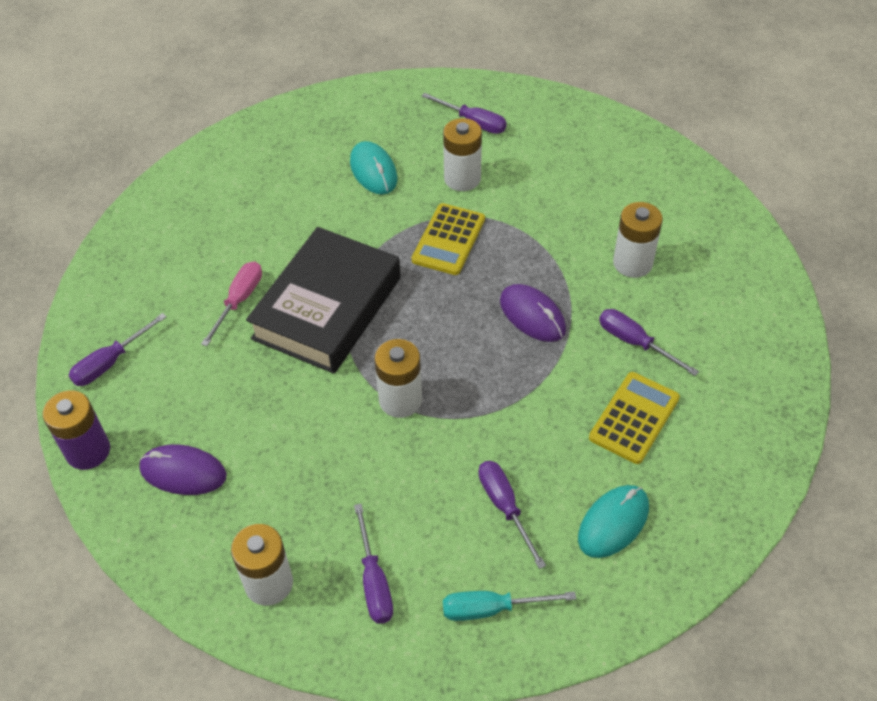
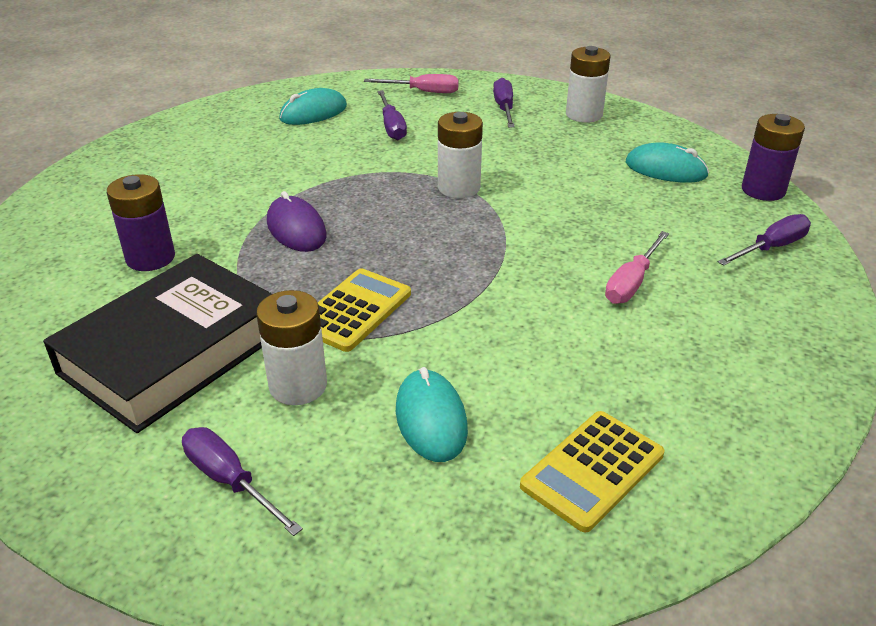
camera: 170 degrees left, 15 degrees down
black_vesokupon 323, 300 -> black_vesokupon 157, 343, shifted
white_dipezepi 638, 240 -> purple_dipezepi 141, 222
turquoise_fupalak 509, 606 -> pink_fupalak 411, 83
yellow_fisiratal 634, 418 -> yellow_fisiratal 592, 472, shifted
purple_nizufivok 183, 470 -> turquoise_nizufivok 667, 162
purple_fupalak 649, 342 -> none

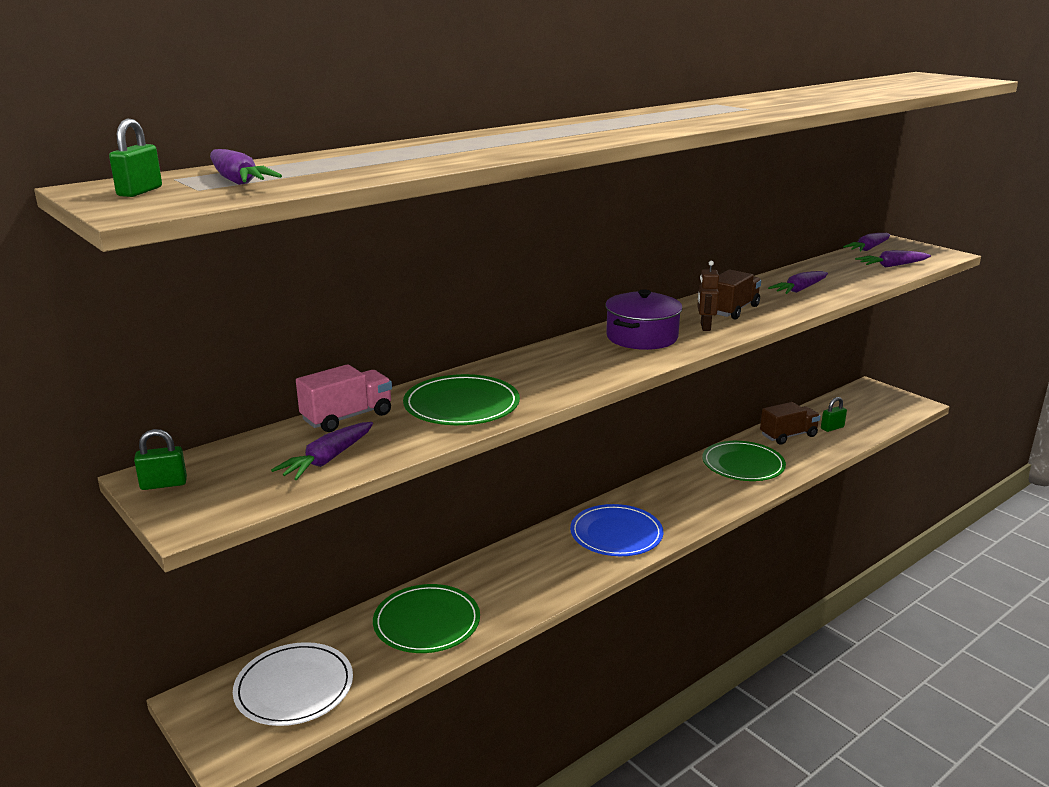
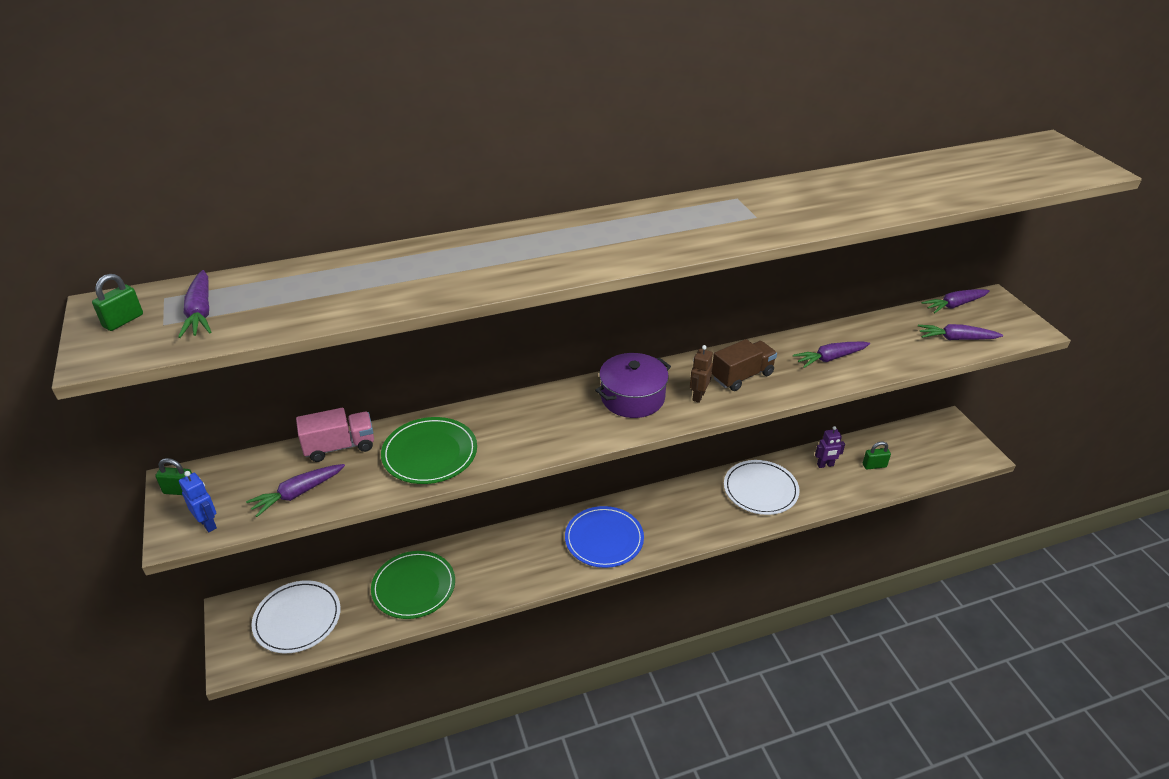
camera: 20 degrees right, 15 degrees up
none -> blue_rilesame 198, 501
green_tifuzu 744, 461 -> white_tifuzu 761, 487
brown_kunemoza 790, 423 -> purple_rilesame 830, 447

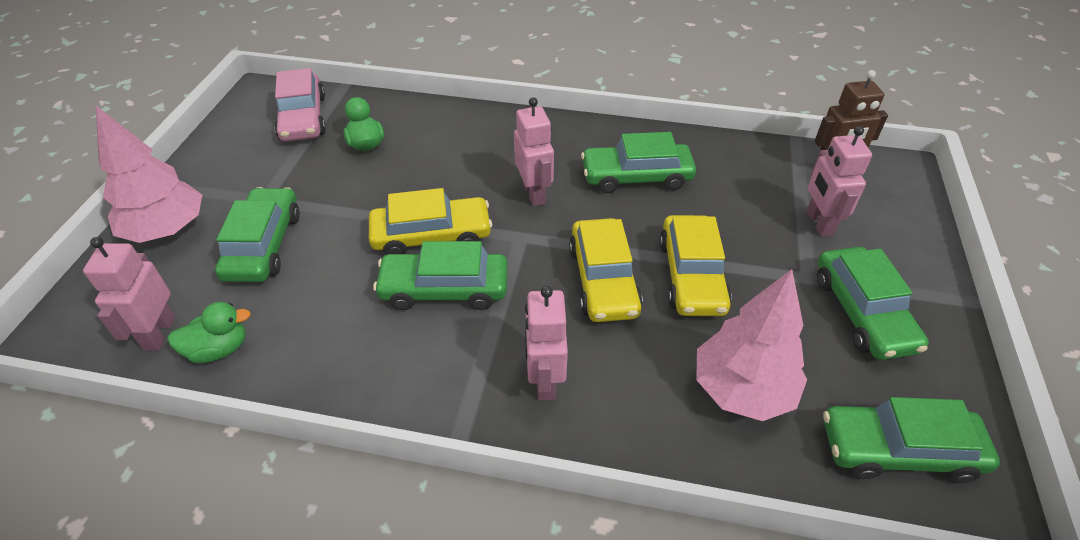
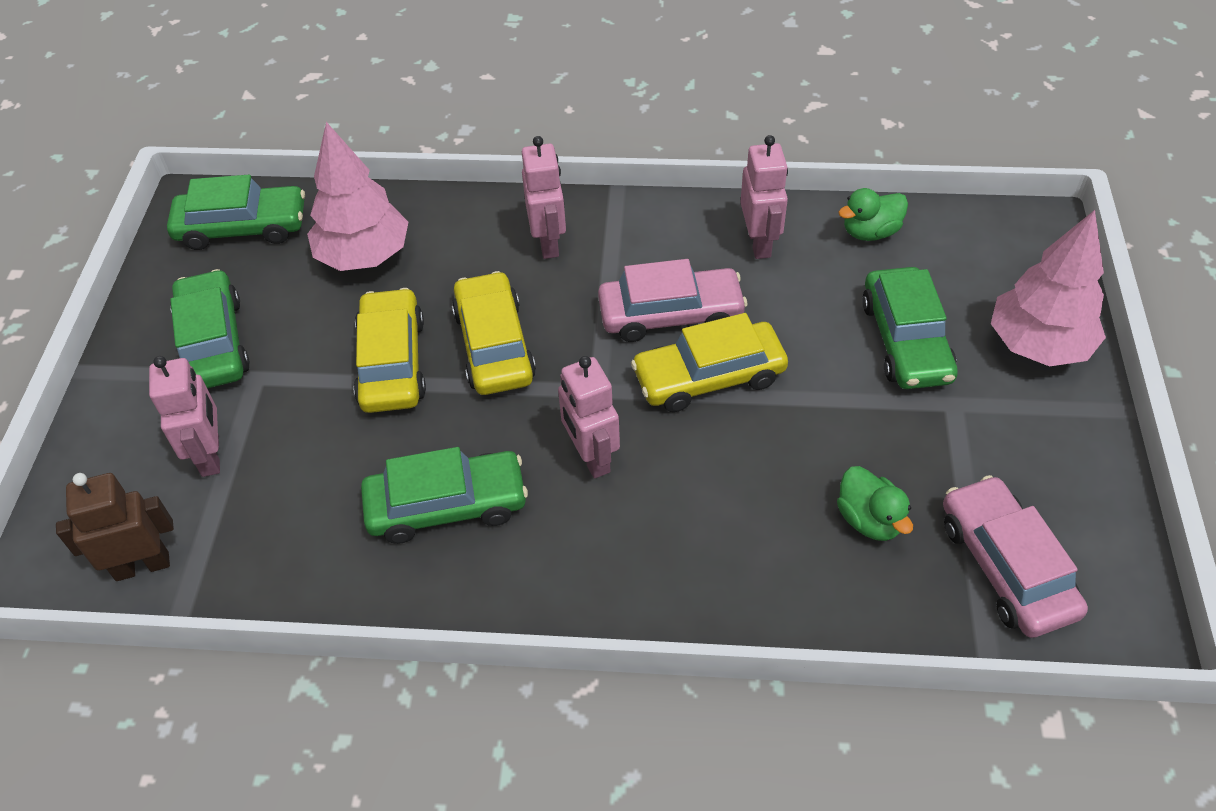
camera: 175 degrees right, 5 degrees up
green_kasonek 440, 275 -> pink_kasonek 672, 300
pink_rilesame 129, 294 -> pink_rilesame 764, 197, shifted

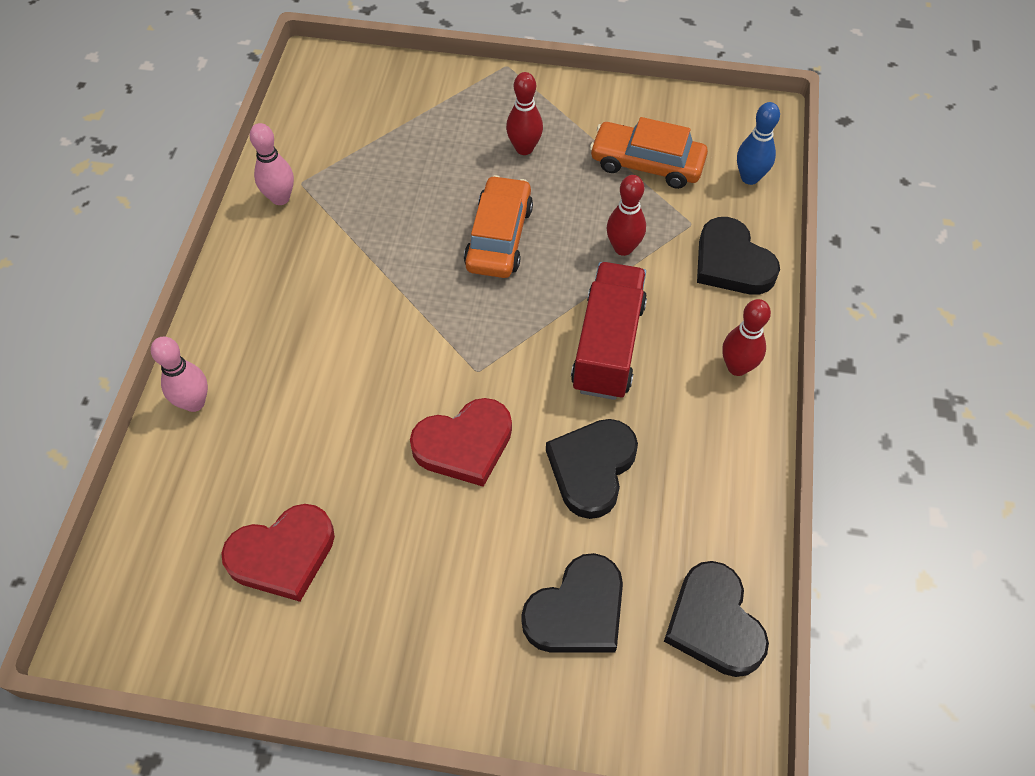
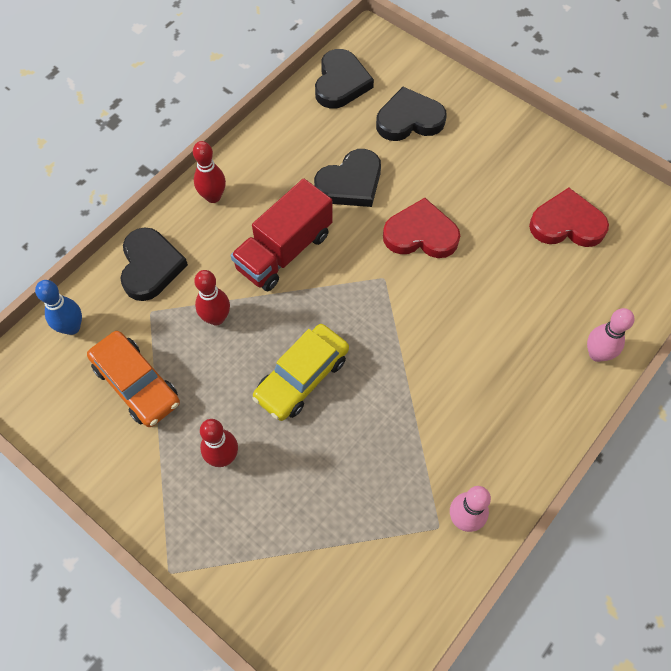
camera: 150 degrees left, 5 degrees up
orange_kasonek 498, 226 -> yellow_kasonek 300, 372

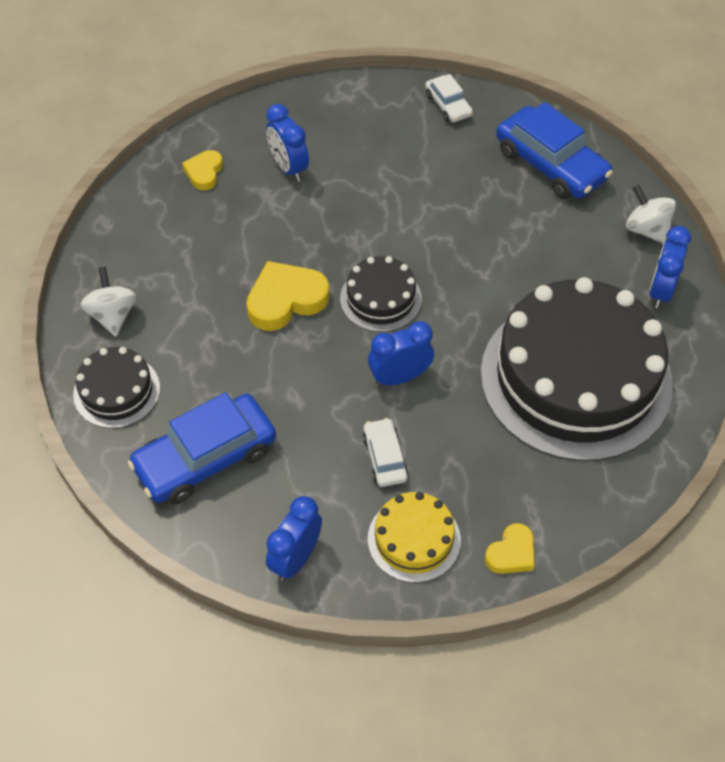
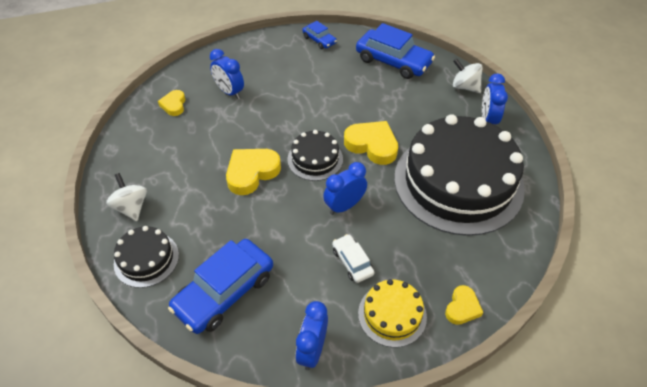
camera: 15 degrees left, 5 degrees down
white_kasonek 449, 98 -> blue_kasonek 319, 35
none -> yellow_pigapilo 371, 143

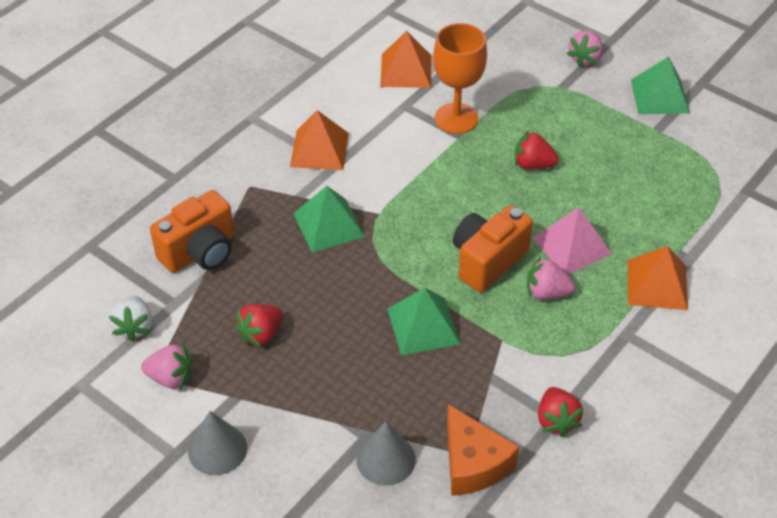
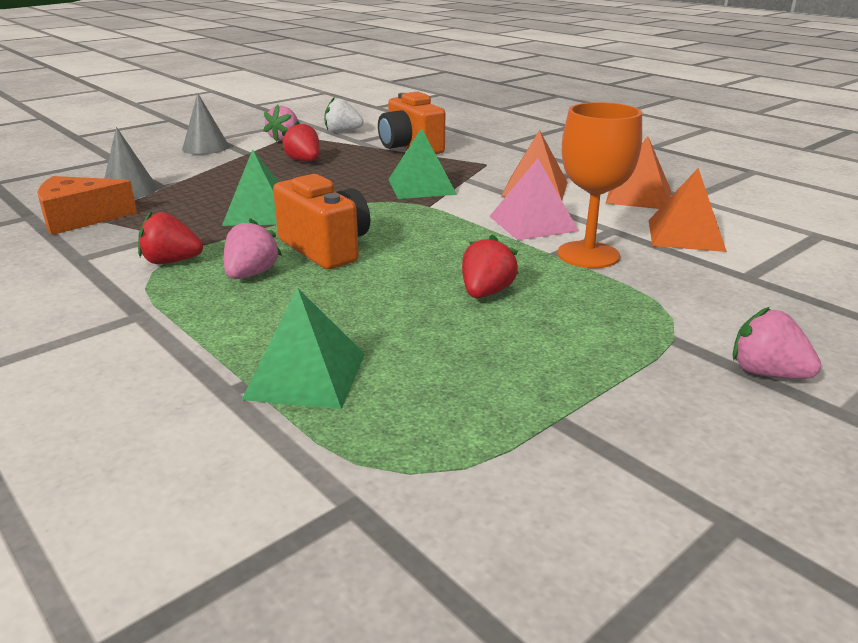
camera: 100 degrees right, 20 degrees down
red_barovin 561, 412 -> red_barovin 170, 237, shifted
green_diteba 660, 85 -> green_diteba 303, 348, shifted
pink_diteba 572, 241 -> pink_diteba 534, 199, shifted
orange_diteba 658, 278 -> orange_diteba 638, 172, shifted

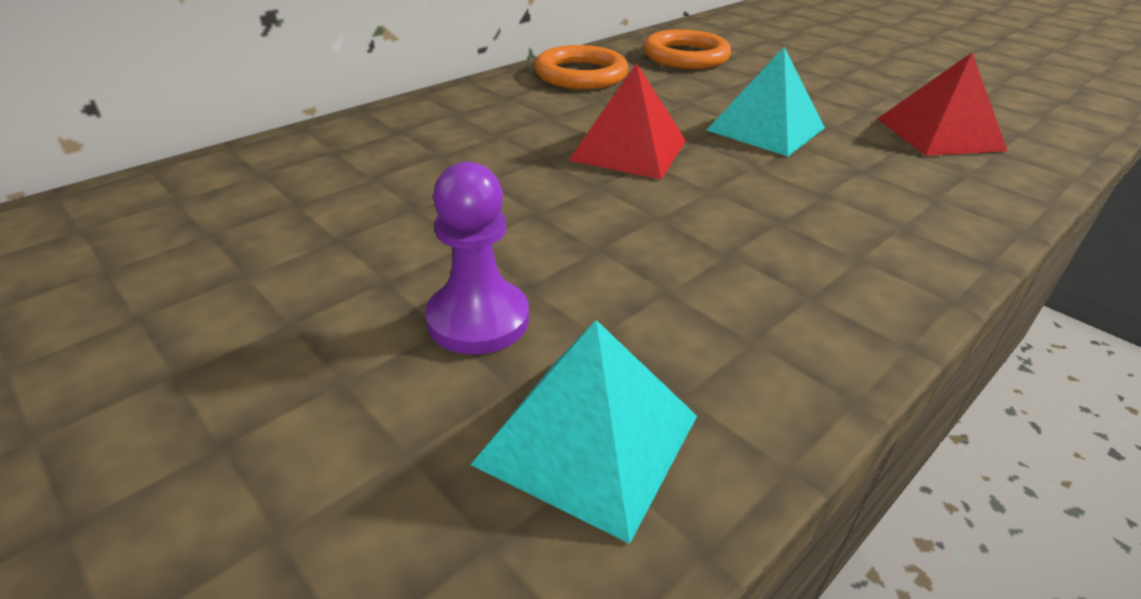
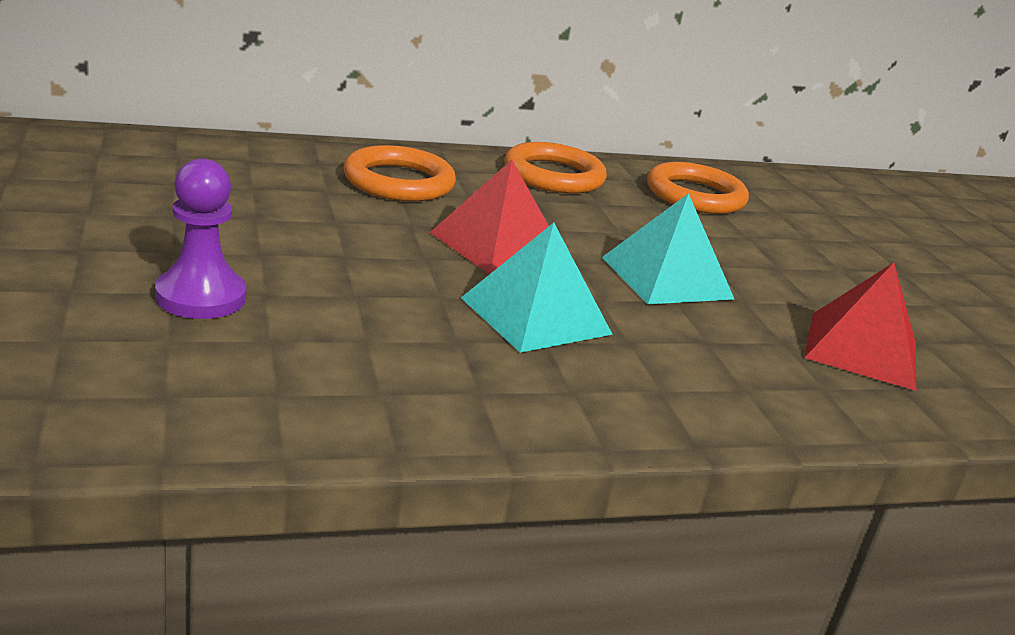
camera: 25 degrees right, 10 degrees down
none -> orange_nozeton 399, 173
turquoise_diteba 583, 432 -> turquoise_diteba 537, 288, shifted

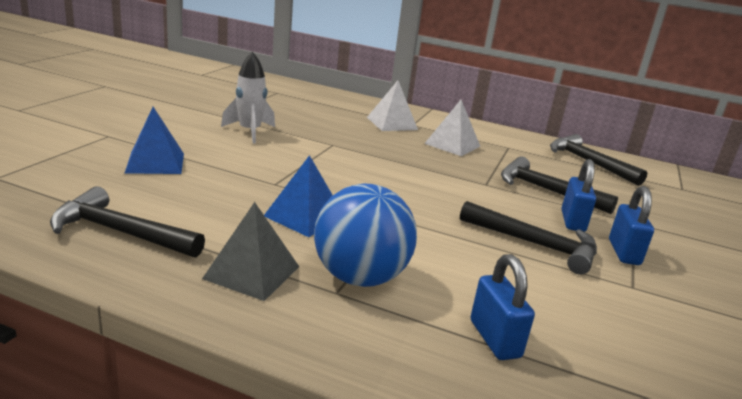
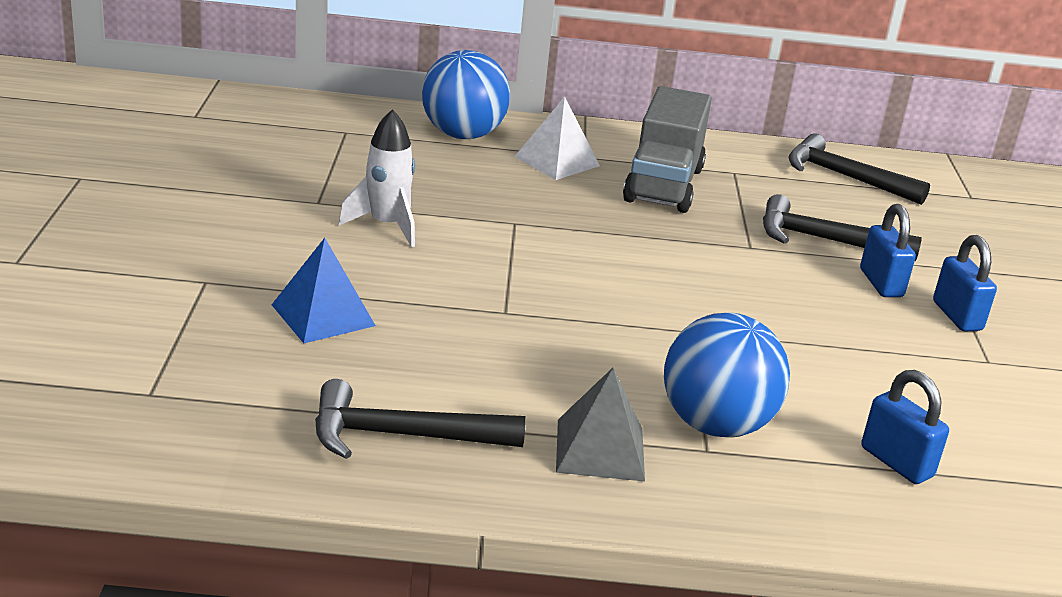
camera: 20 degrees left, 5 degrees up
none -> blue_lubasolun 466, 94
white_diteba 452, 128 -> grey_kunemoza 667, 149
blue_diteba 298, 196 -> none
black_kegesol 528, 237 -> none

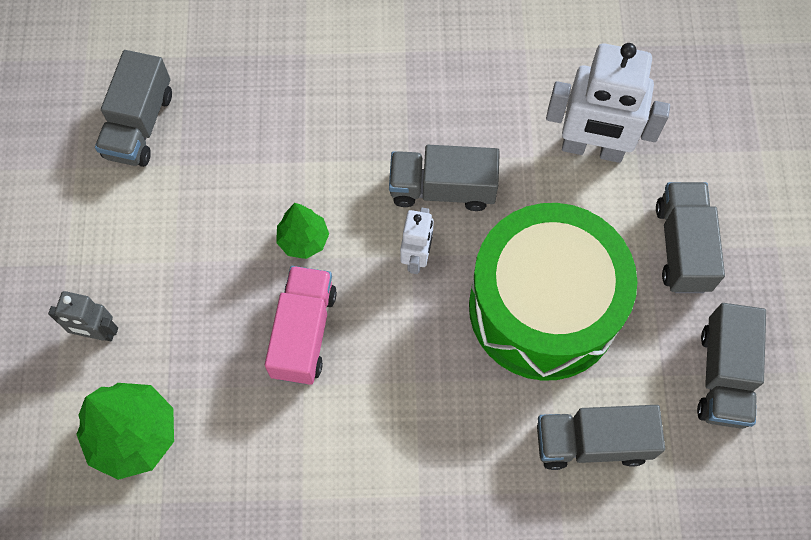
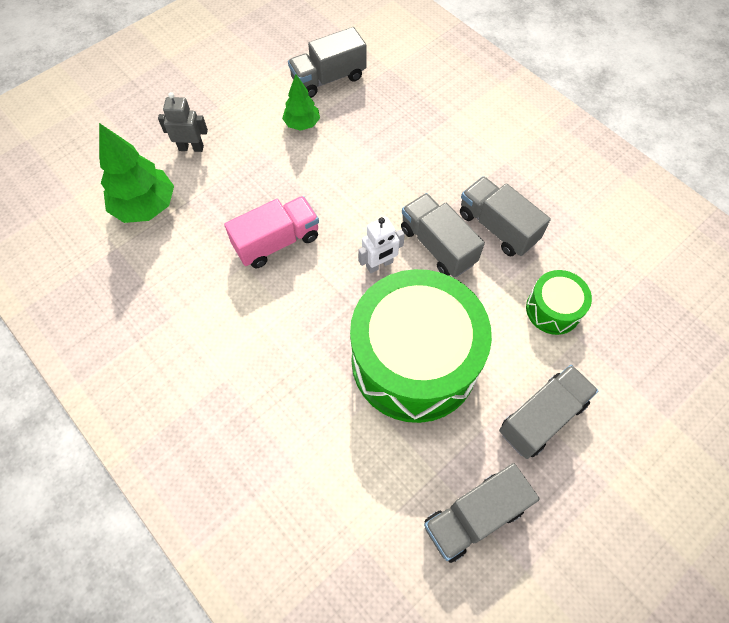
camera: 50 degrees right, 5 degrees down
grey_rilesame 83, 316 -> grey_rilesame 183, 122, 120 degrees clockwise
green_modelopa 302, 231 -> green_modelopa 301, 102, shifted
grey_kunemoza 601, 437 -> grey_kunemoza 505, 216, shifted
white_rilesame 608, 103 -> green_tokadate 559, 302

